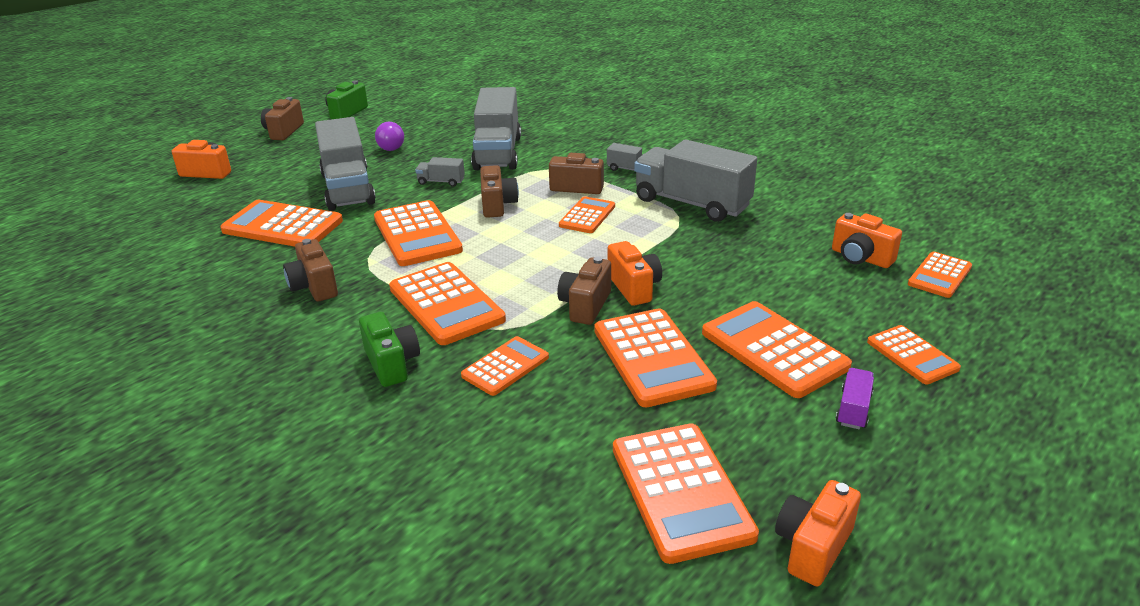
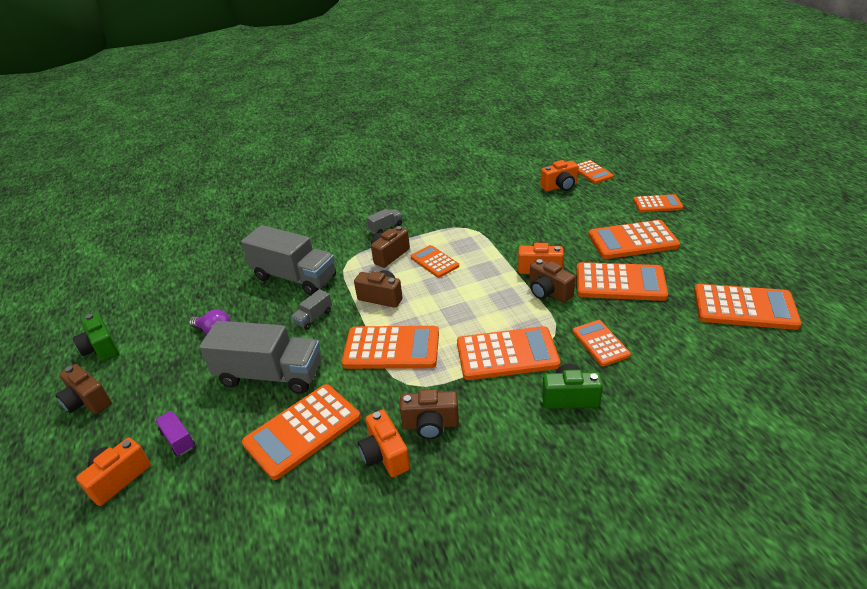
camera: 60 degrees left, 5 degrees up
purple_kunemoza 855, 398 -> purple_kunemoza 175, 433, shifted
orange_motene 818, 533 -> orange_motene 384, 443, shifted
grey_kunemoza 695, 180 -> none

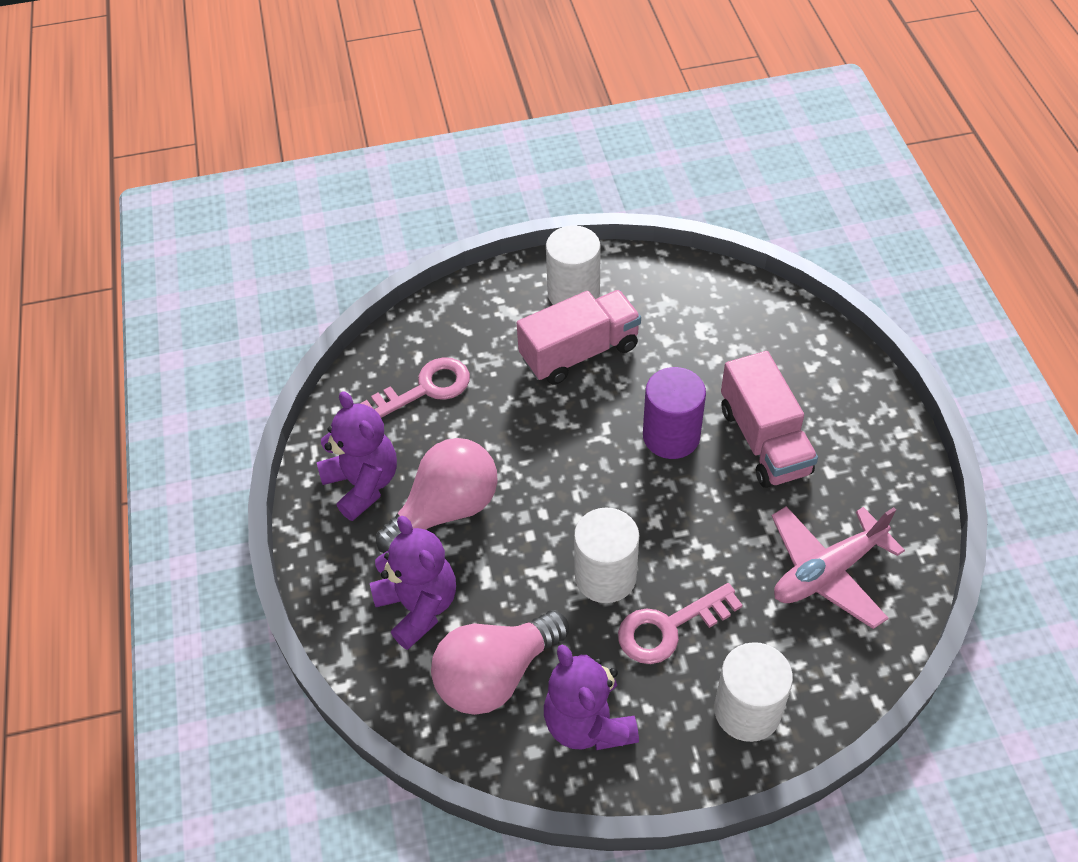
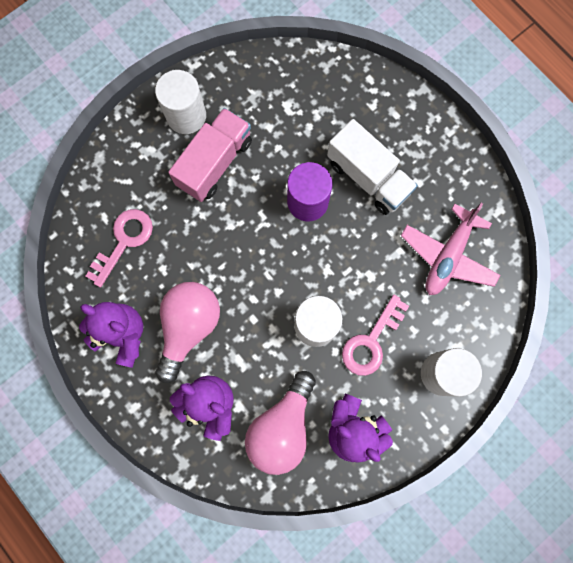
camera: 30 degrees left, 25 degrees up
pink_kunemoza 769, 419 -> white_kunemoza 372, 167

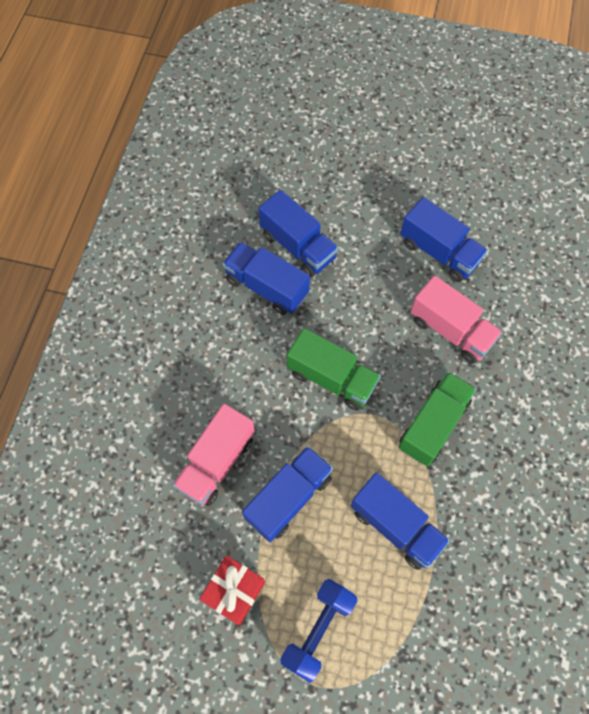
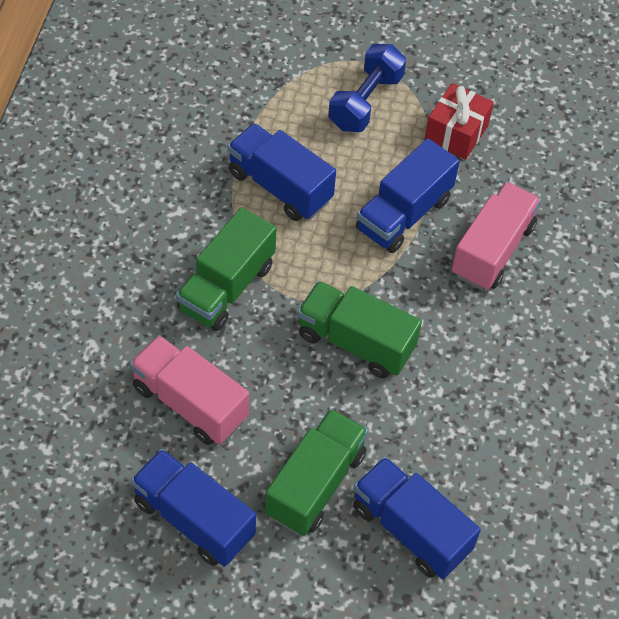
camera: 175 degrees right, 10 degrees down
none -> green_kunemoza 316, 472
blue_kunemoza 266, 278 -> none

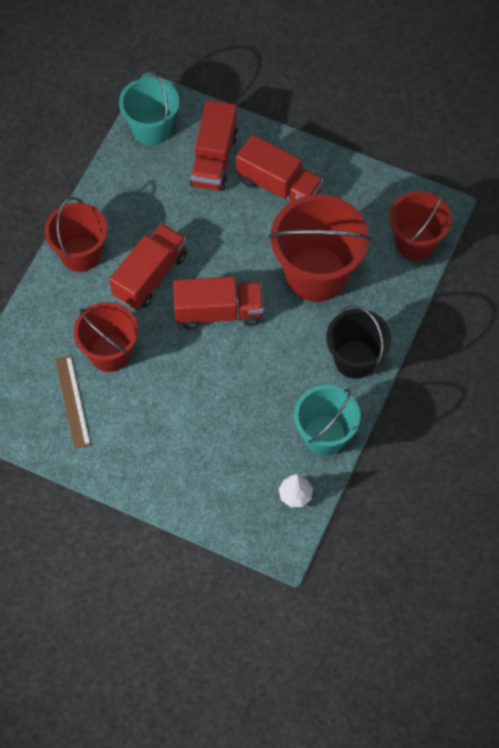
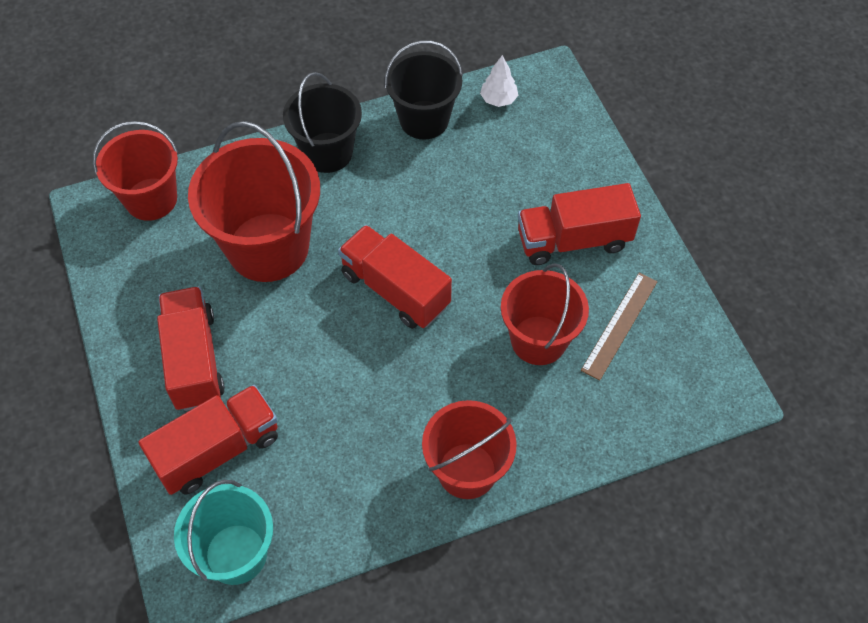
camera: 135 degrees left, 5 degrees down
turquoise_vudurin 327, 420 -> black_vudurin 423, 90
red_kunemoza 148, 266 -> red_kunemoza 579, 224, shifted

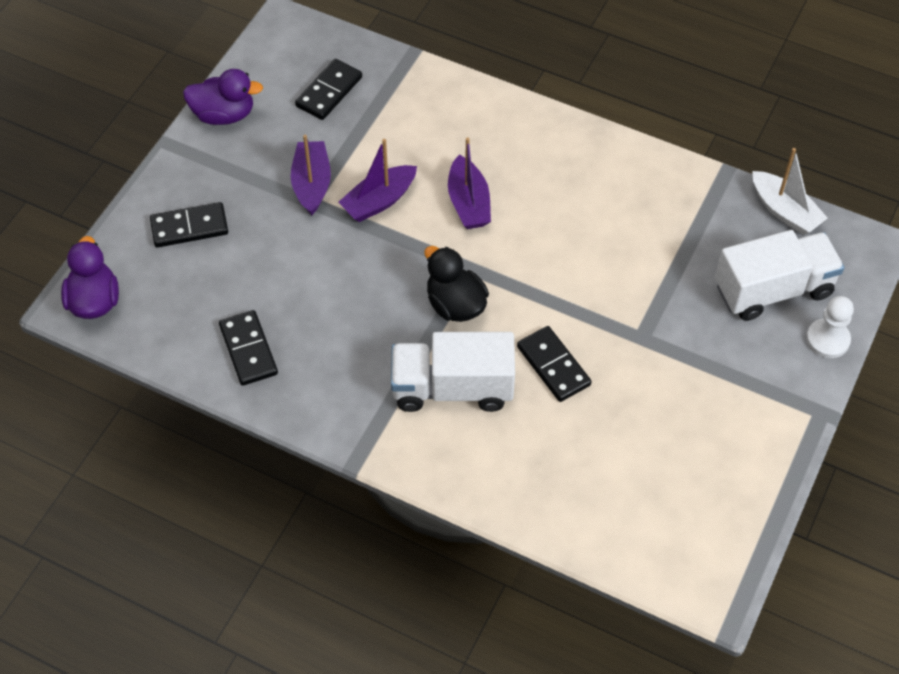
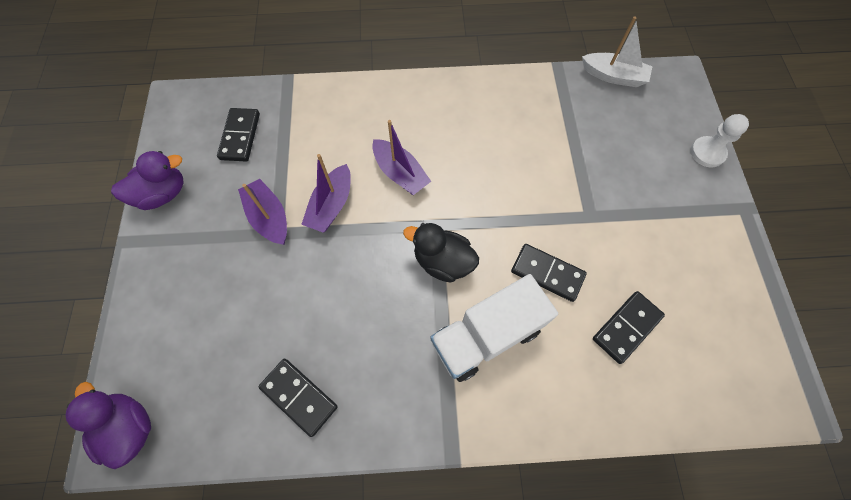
camera: 30 degrees left, 10 degrees up
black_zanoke 189, 224 -> black_zanoke 629, 327, shifted
white_kunemoza 779, 275 -> none

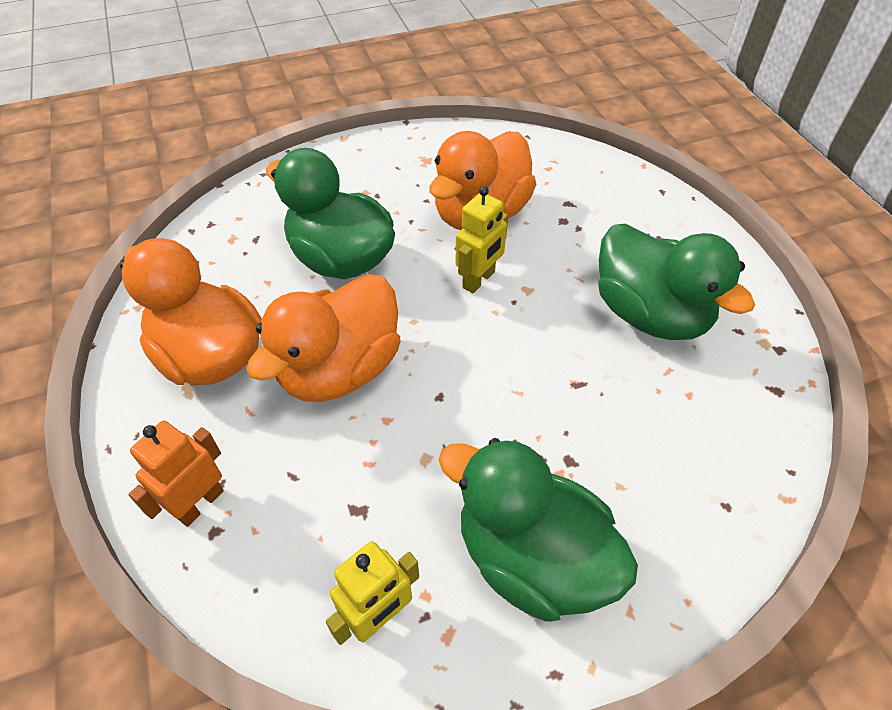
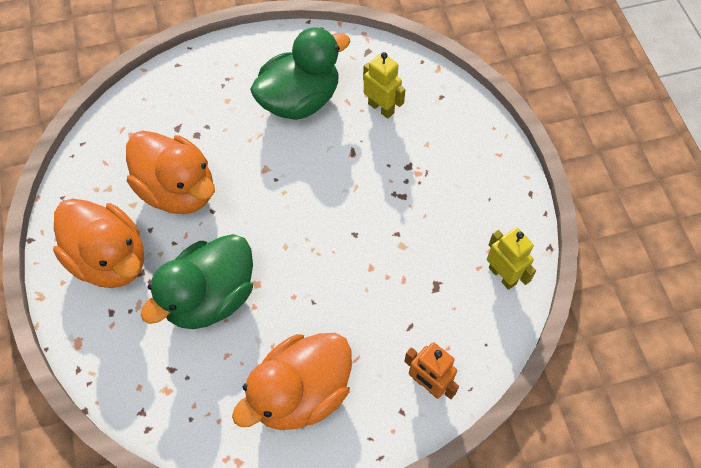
camera: 85 degrees left, 10 degrees up
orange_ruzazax 324, 338 -> orange_ruzazax 98, 243, shifted
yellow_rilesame 481, 239 -> yellow_rilesame 384, 85, shifted
green_ruzazax 538, 529 -> none

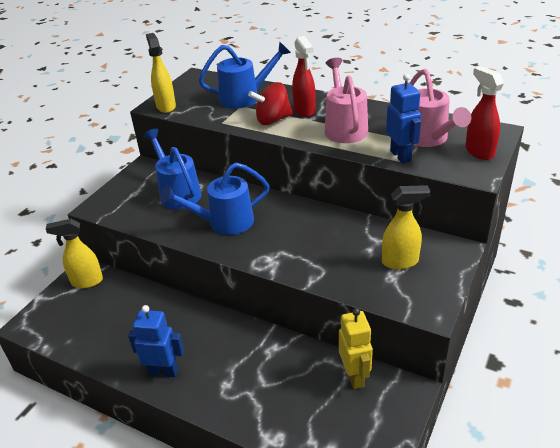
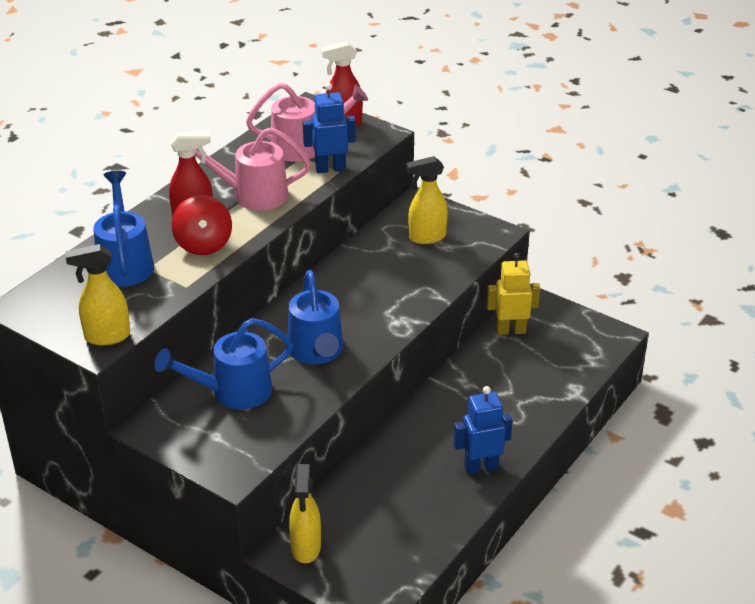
camera: 85 degrees left, 0 degrees up
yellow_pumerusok 406, 227 -> yellow_pumerusok 427, 200, 105 degrees counterclockwise
blue_rilesame 156, 341 -> blue_rilesame 483, 430, 60 degrees clockwise

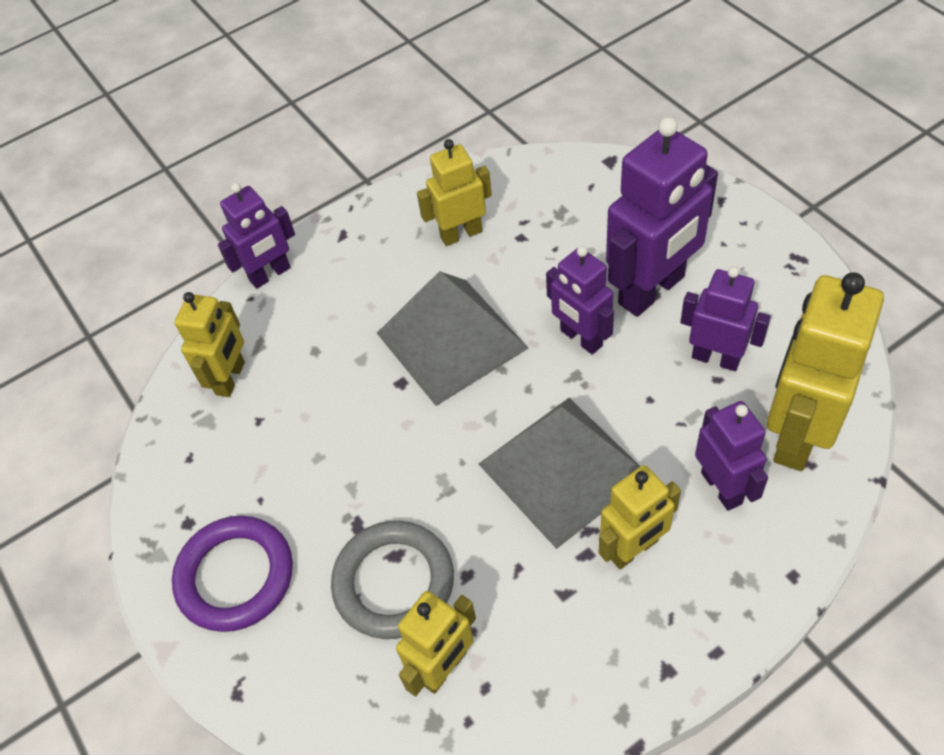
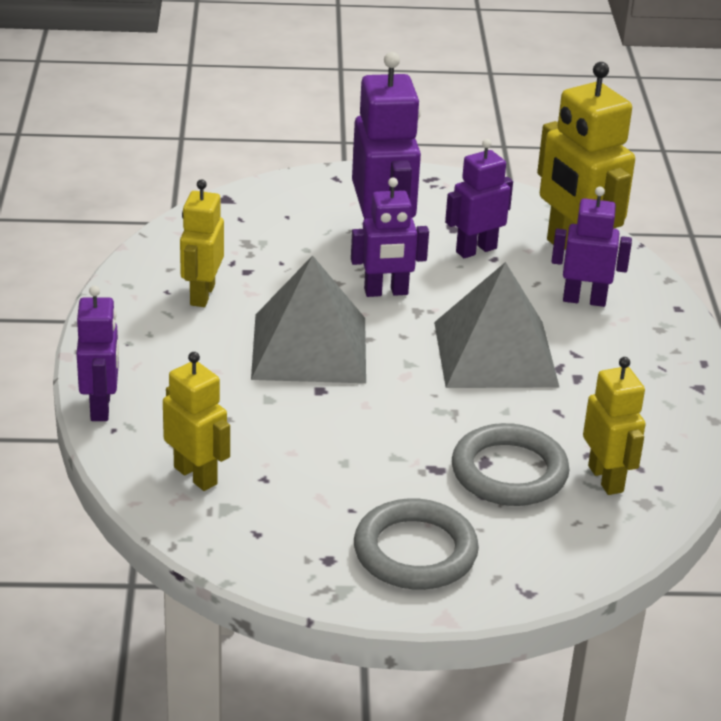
camera: 65 degrees left, 20 degrees down
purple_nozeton 232, 574 -> grey_nozeton 416, 544
yellow_rilesame 639, 517 -> none

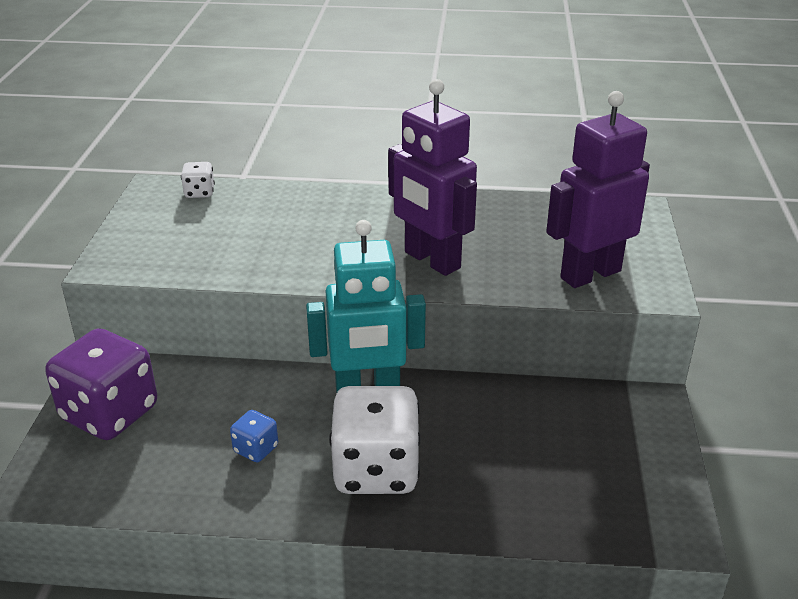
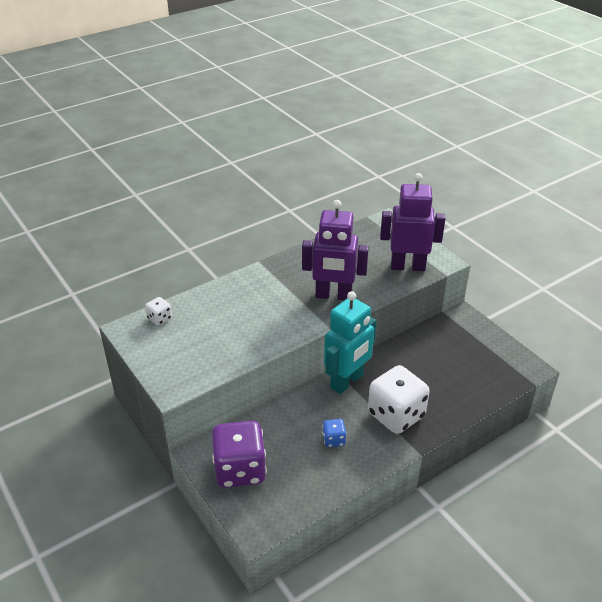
camera: 40 degrees left, 5 degrees up
purple_rilesame 598, 189 -> purple_rilesame 412, 222, 75 degrees clockwise

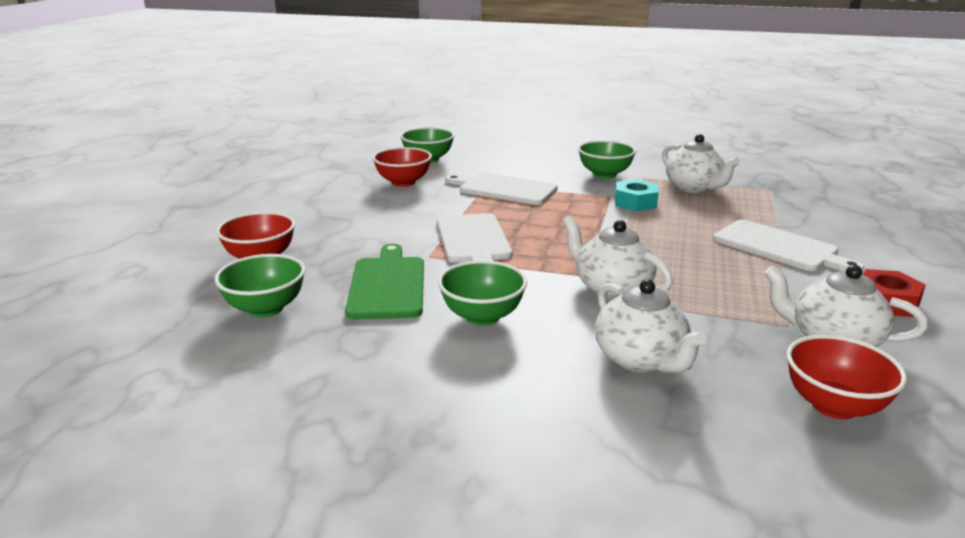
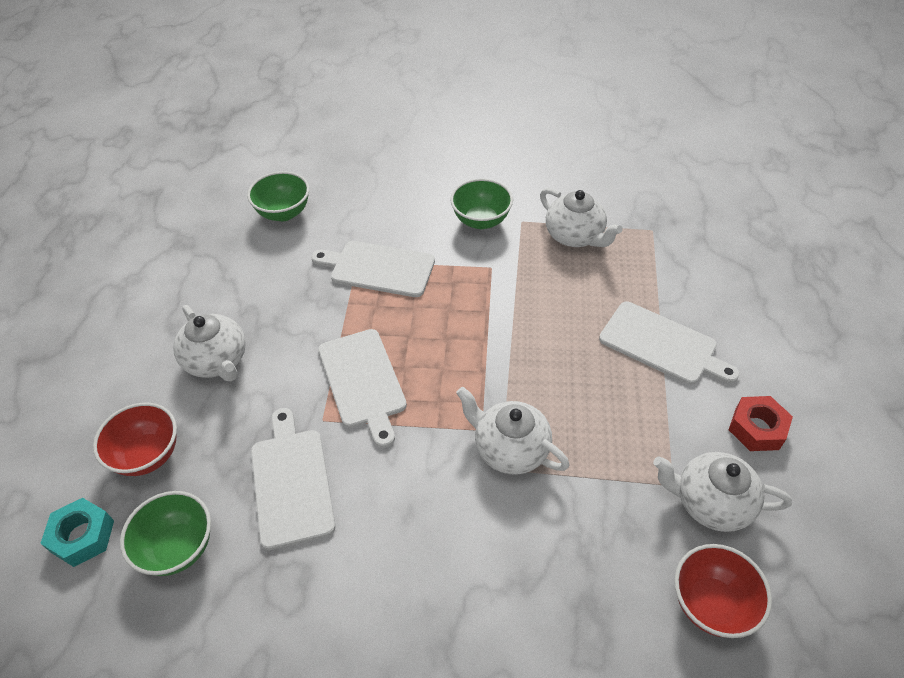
camera: 10 degrees left, 25 degrees up
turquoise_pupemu 637, 195 -> turquoise_pupemu 77, 532, shifted
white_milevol 650, 326 -> white_milevol 209, 343, shifted
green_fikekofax 384, 281 -> white_fikekofax 293, 479
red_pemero 402, 167 -> none
green_pemero 482, 293 -> none

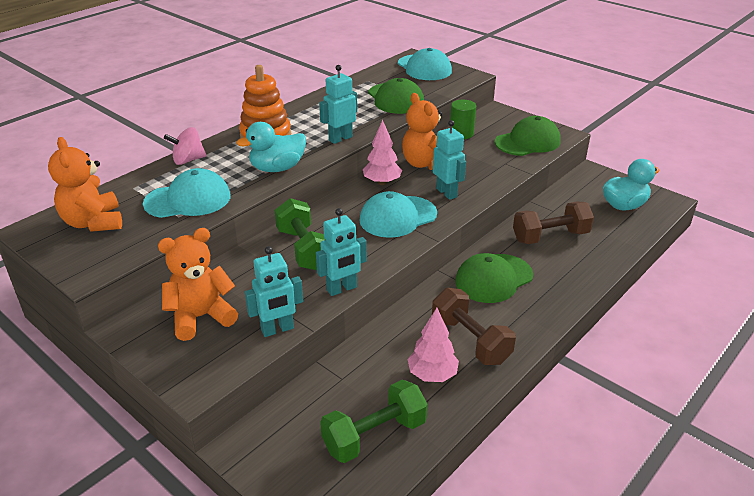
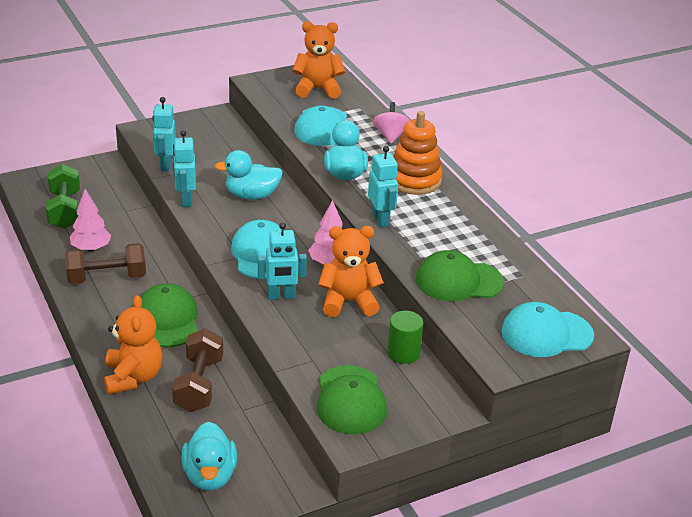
camera: 110 degrees right, 0 degrees up
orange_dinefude 198, 284 -> orange_dinefude 133, 345, shifted
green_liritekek 300, 234 -> turquoise_ruzazax 249, 175

